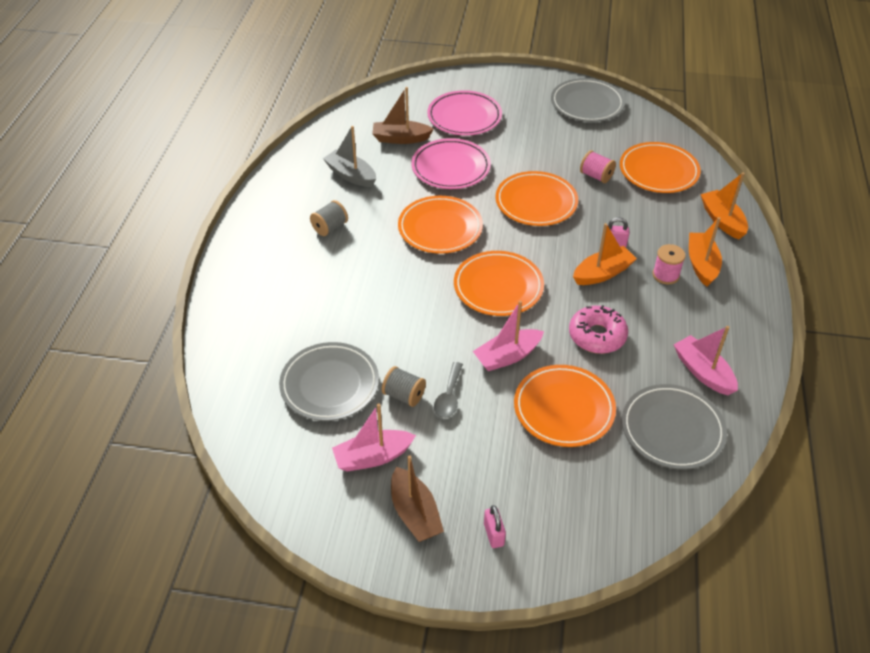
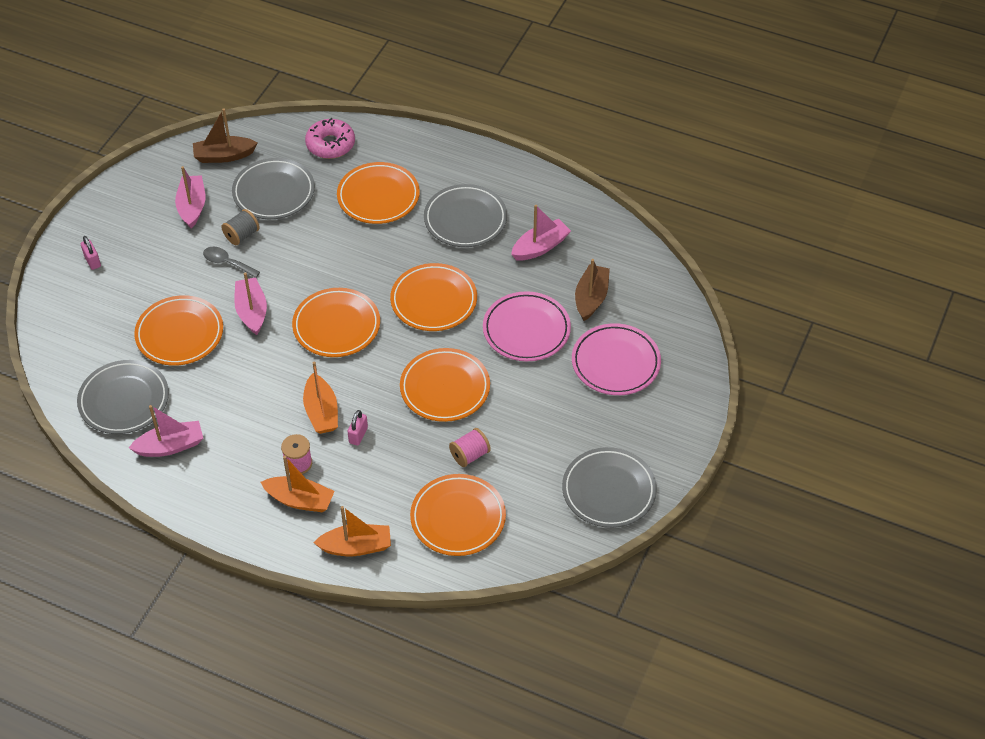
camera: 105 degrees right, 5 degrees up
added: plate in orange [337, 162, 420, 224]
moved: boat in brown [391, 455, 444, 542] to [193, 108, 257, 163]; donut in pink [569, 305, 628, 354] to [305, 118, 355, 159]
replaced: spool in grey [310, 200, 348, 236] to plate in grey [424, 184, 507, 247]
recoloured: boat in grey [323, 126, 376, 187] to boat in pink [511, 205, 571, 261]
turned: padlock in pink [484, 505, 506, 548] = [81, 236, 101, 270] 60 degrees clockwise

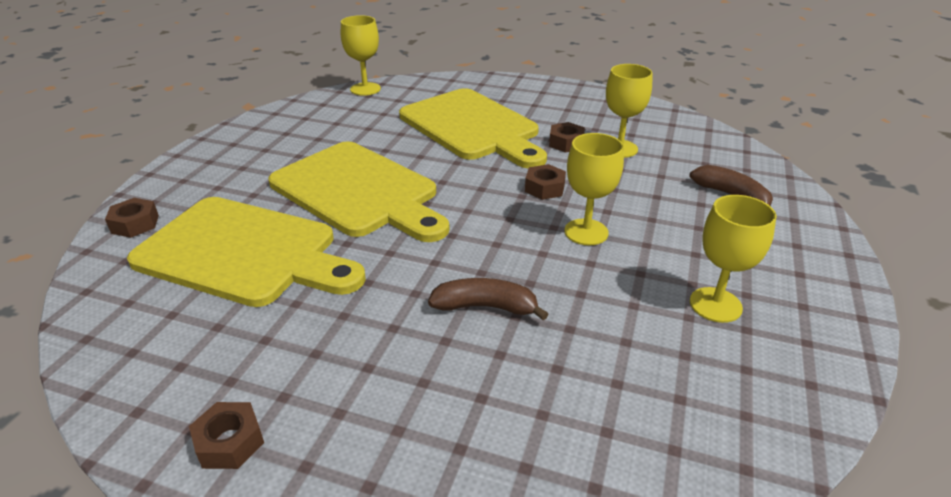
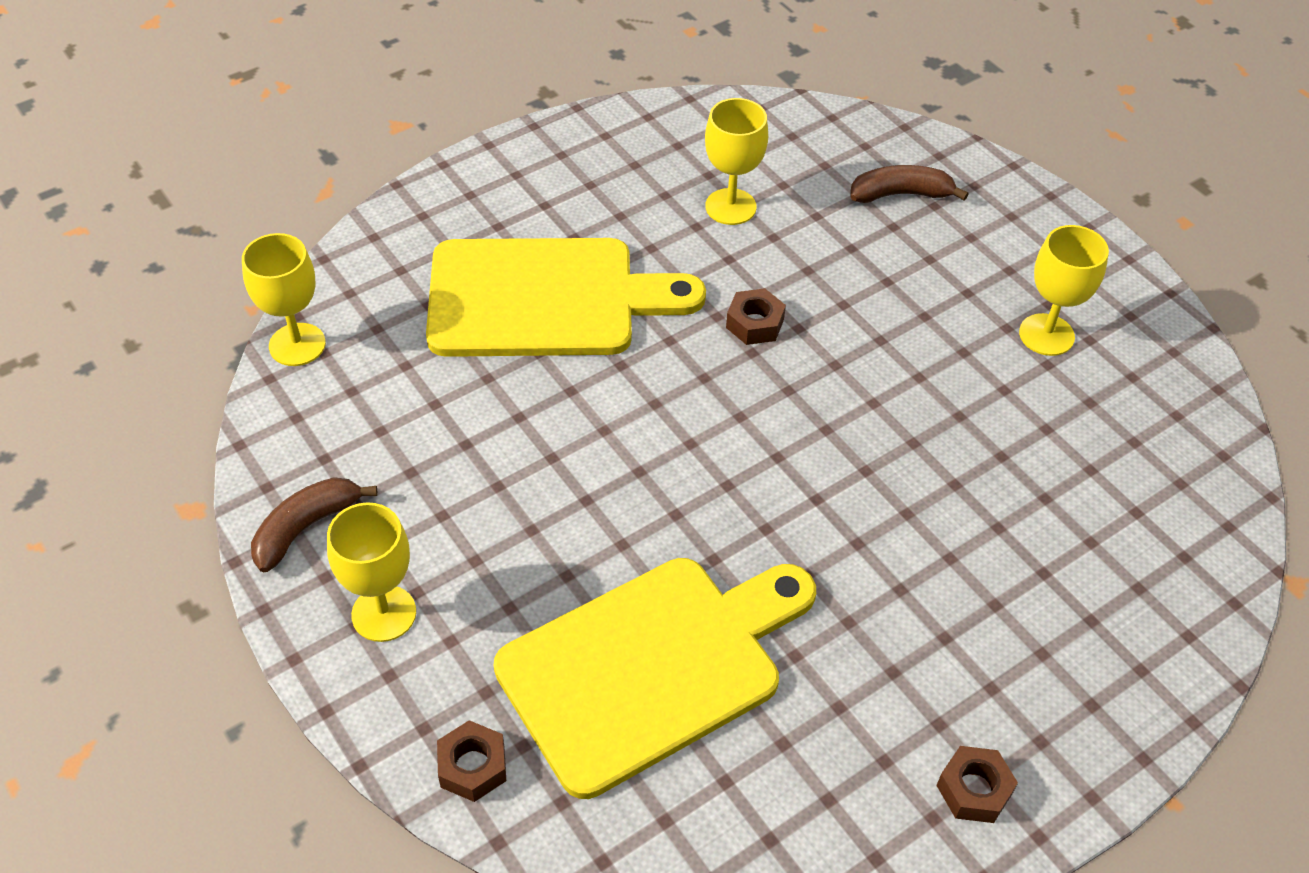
camera: 55 degrees left, 15 degrees up
removed: cutting board in yellow [268, 141, 450, 242]; nut in brown [549, 122, 585, 153]
moved: banana in brown [428, 278, 549, 321] to [251, 477, 377, 572]; goblet in yellow [565, 133, 624, 245] to [327, 502, 416, 642]

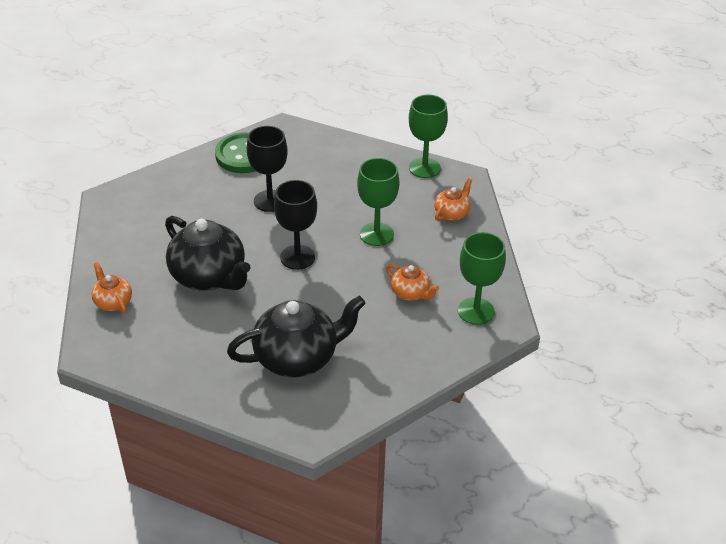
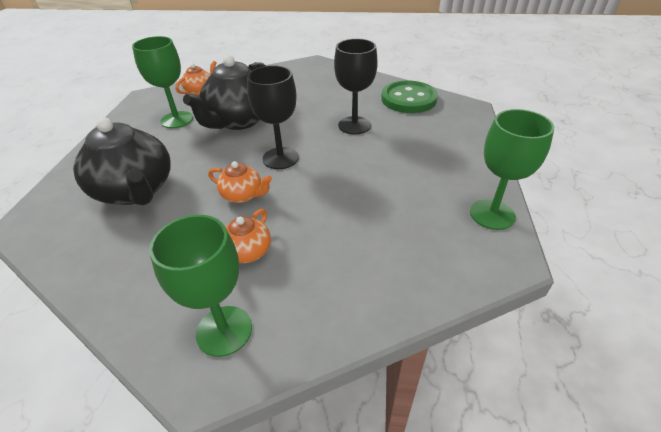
camera: 75 degrees right, 0 degrees up
moved: goblet in green [357, 158, 399, 246] to [132, 36, 193, 128]; teapot in orange [434, 178, 472, 221] to [208, 161, 272, 203]

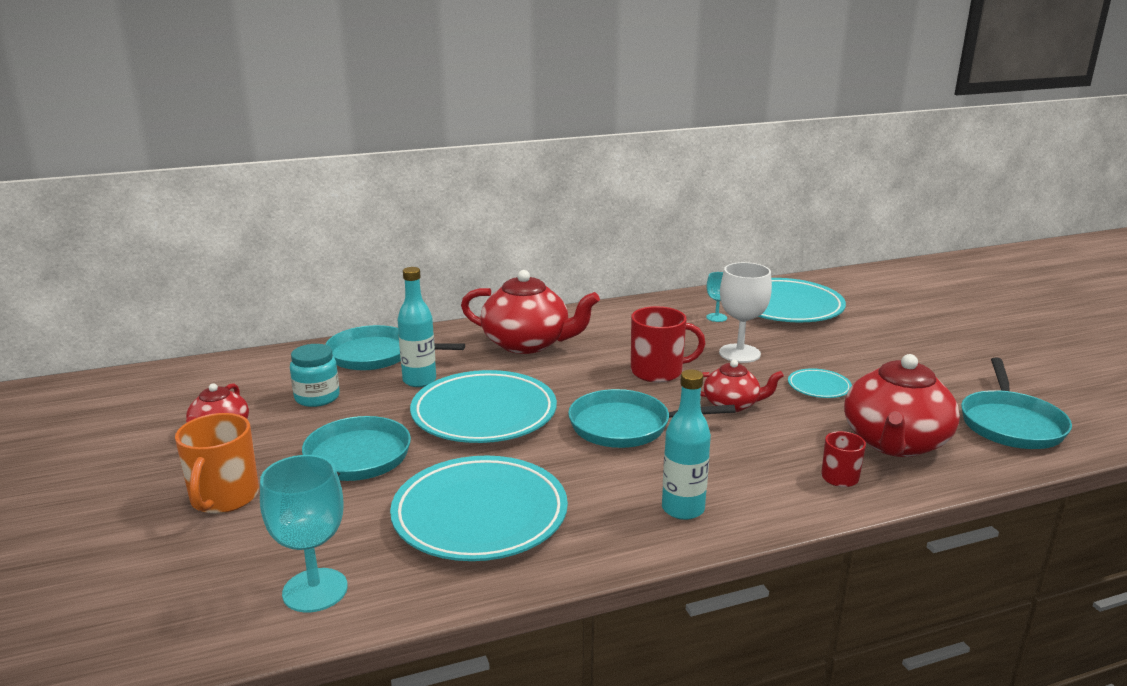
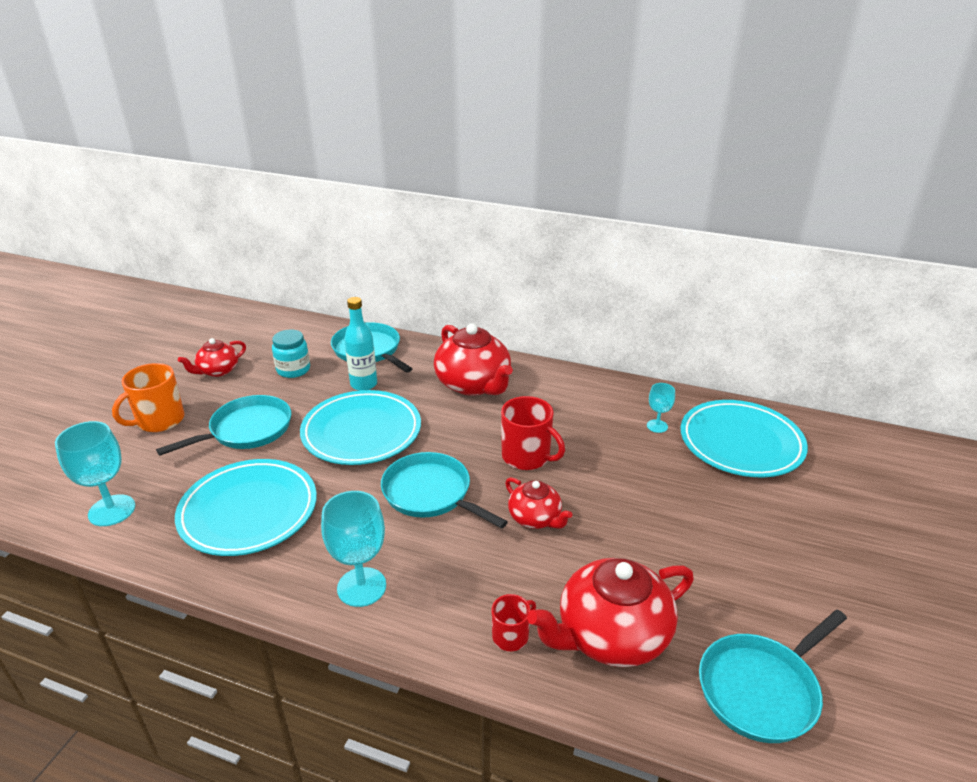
camera: 40 degrees right, 10 degrees up
removed: goblet in white [719, 262, 772, 363]; plate in turquoise [788, 368, 852, 398]
replaced: bottle in turquoise [662, 369, 711, 520] to goblet in turquoise [321, 491, 386, 607]

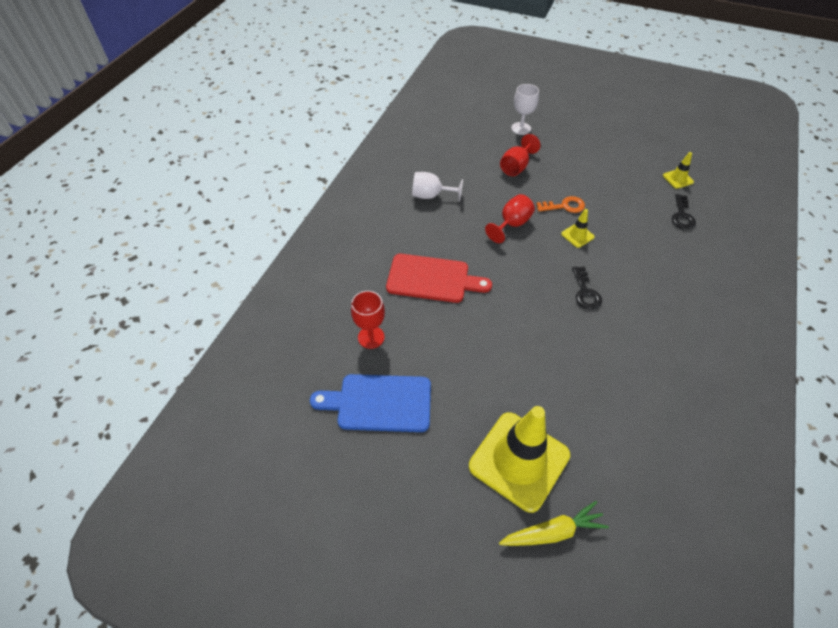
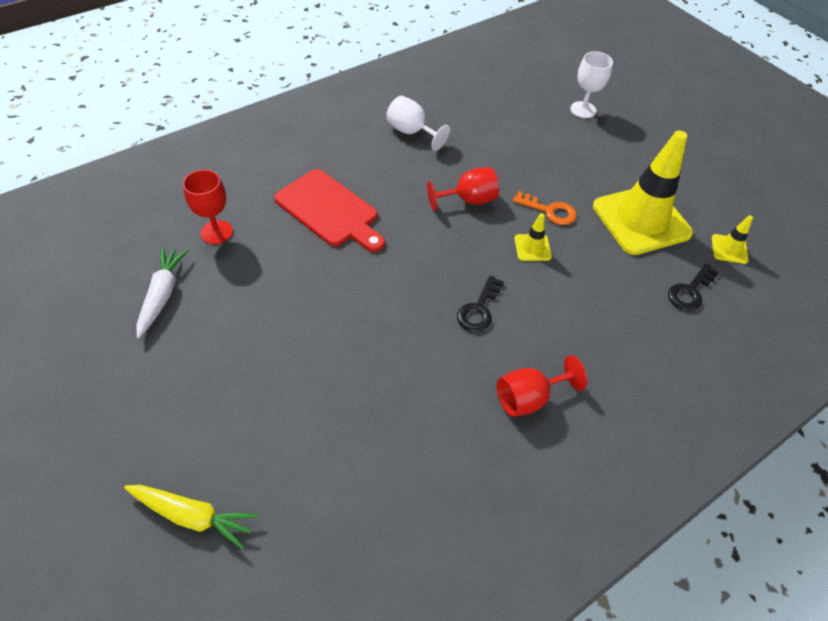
camera: 30 degrees right, 0 degrees up
moved: traffic cone in yellow [469, 406, 570, 513] to [593, 131, 693, 255]; goblet in red [500, 134, 540, 176] to [497, 355, 587, 417]
replaced: cutting board in blue [310, 374, 431, 432] to carrot in white [136, 247, 189, 338]

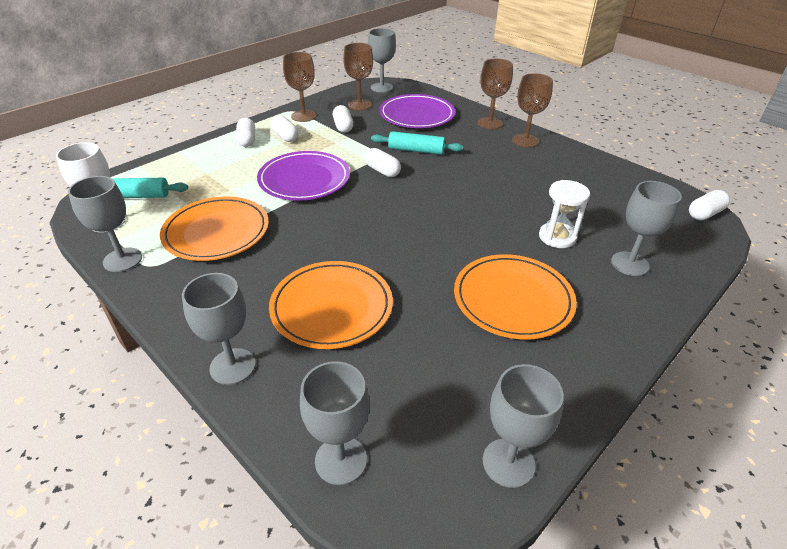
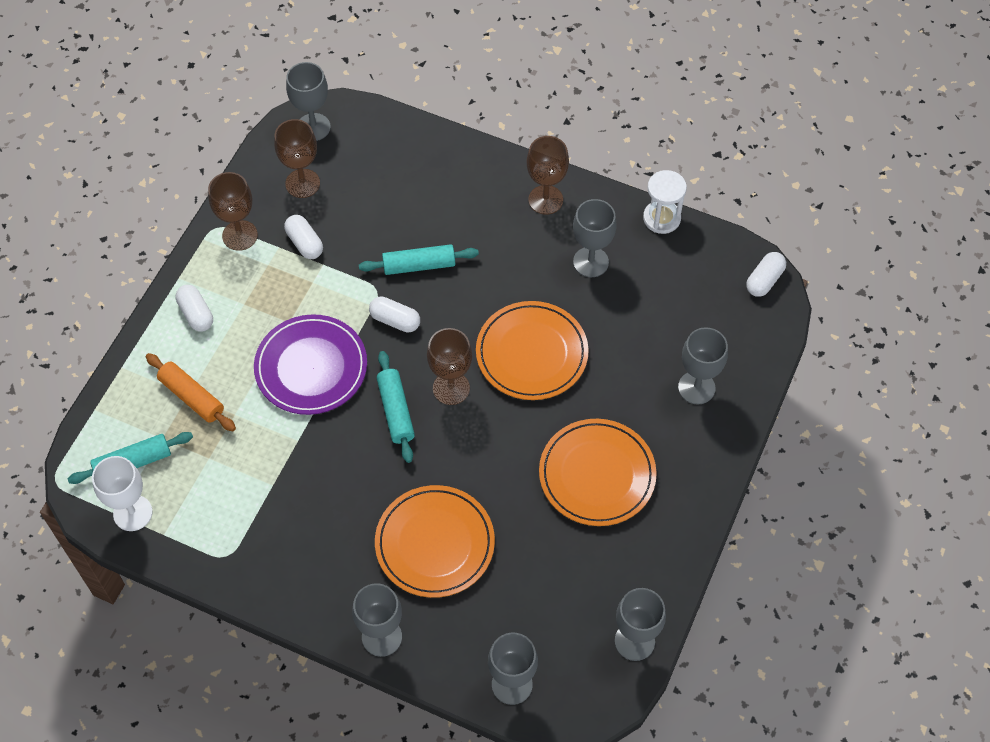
camera: 20 degrees left, 20 degrees up
removed: capsule in white [270, 115, 299, 142]; plate in purple [379, 94, 455, 128]
added: rolling pin in orange [146, 353, 236, 431]; rolling pin in turquoise [377, 351, 415, 463]
moved: goblet in grey [68, 176, 142, 272] to [573, 199, 617, 277]; plate in orange [160, 197, 269, 261] to [476, 301, 589, 400]; goblet in brown [477, 59, 513, 129] to [427, 328, 472, 405]; hourglass in white [539, 180, 590, 248] to [643, 170, 687, 234]

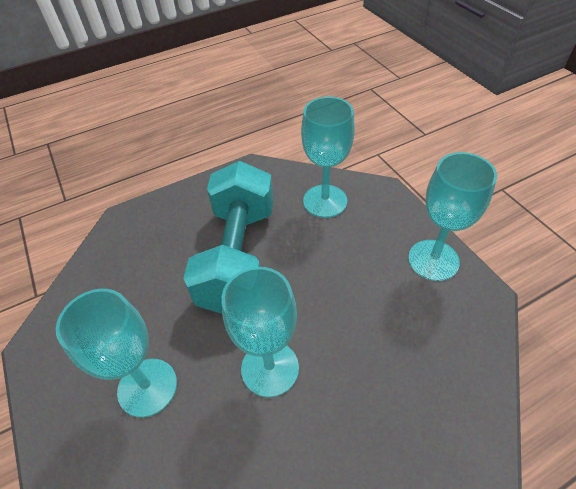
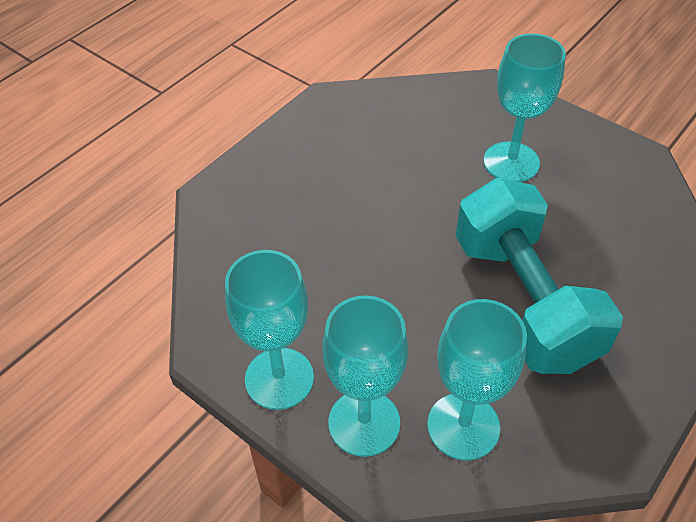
camera: 155 degrees right, 0 degrees up
moved: goblet in turquoise [222, 267, 299, 397] to [322, 296, 408, 457]

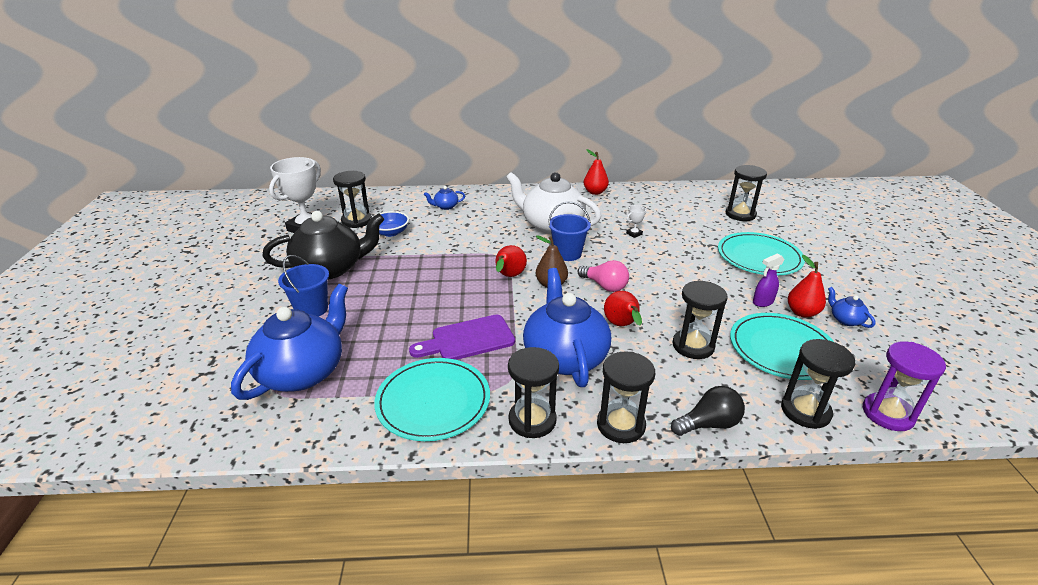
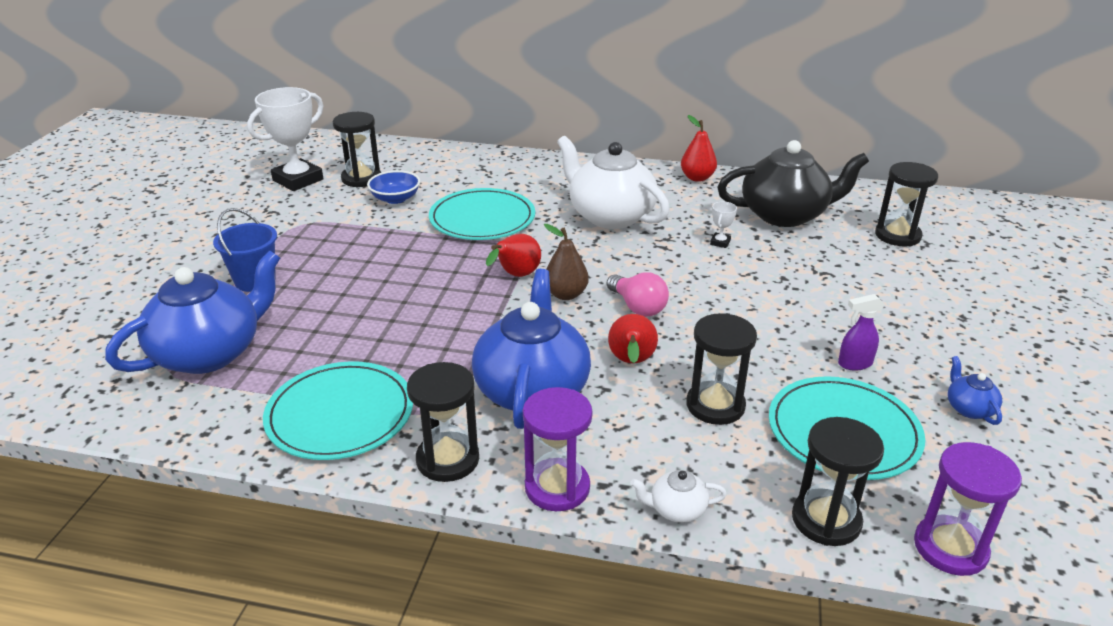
camera: 15 degrees right, 0 degrees up
removed: cutting board in purple [409, 315, 515, 360]; teapot in blue [424, 186, 465, 210]; bucket in blue [548, 201, 591, 261]; pear in red [788, 255, 826, 318]
moved: teapot in black [263, 211, 384, 279] to [717, 140, 869, 227]; plate in turquoise [718, 232, 805, 275] to [429, 188, 535, 240]
replaced: light bulb in black [671, 386, 745, 436] to teapot in white [630, 470, 727, 523]
recoloured: hourglass in black [597, 351, 655, 443] to hourglass in purple [523, 387, 593, 511]
turned: trophy in white [626, 205, 647, 238] = [710, 201, 737, 248] 45 degrees counterclockwise

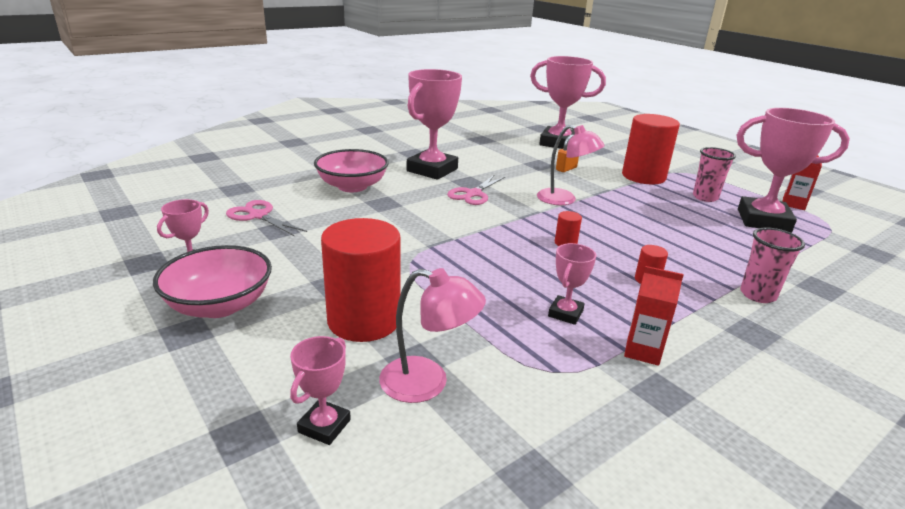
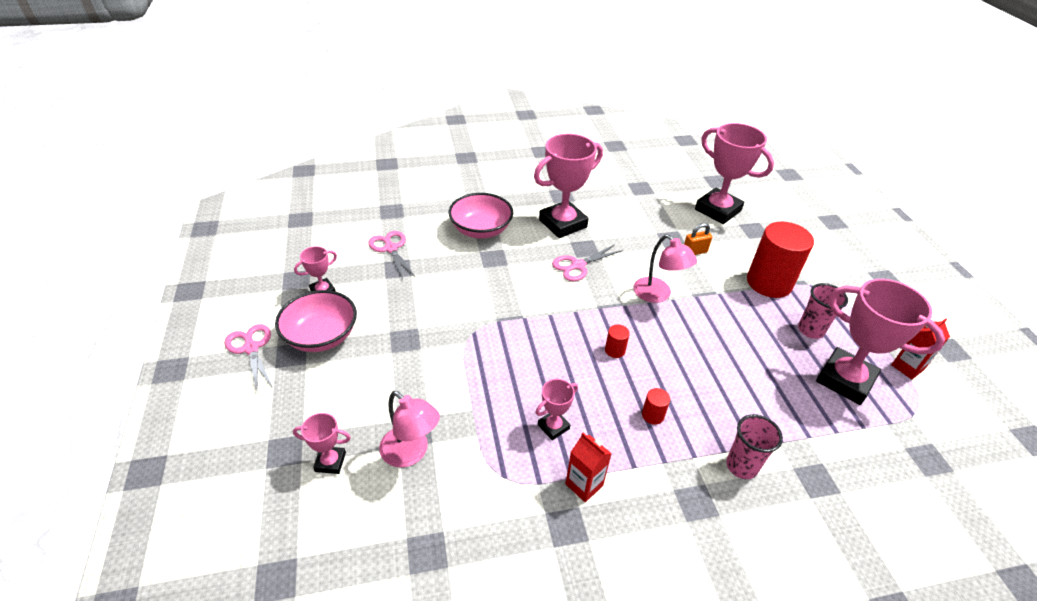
camera: 25 degrees right, 15 degrees up
removed: cylinder in red [321, 218, 401, 342]
added: scissors in pink [224, 324, 273, 391]
turned: trophy in pink [290, 336, 351, 445] = [293, 413, 351, 474] 45 degrees clockwise

